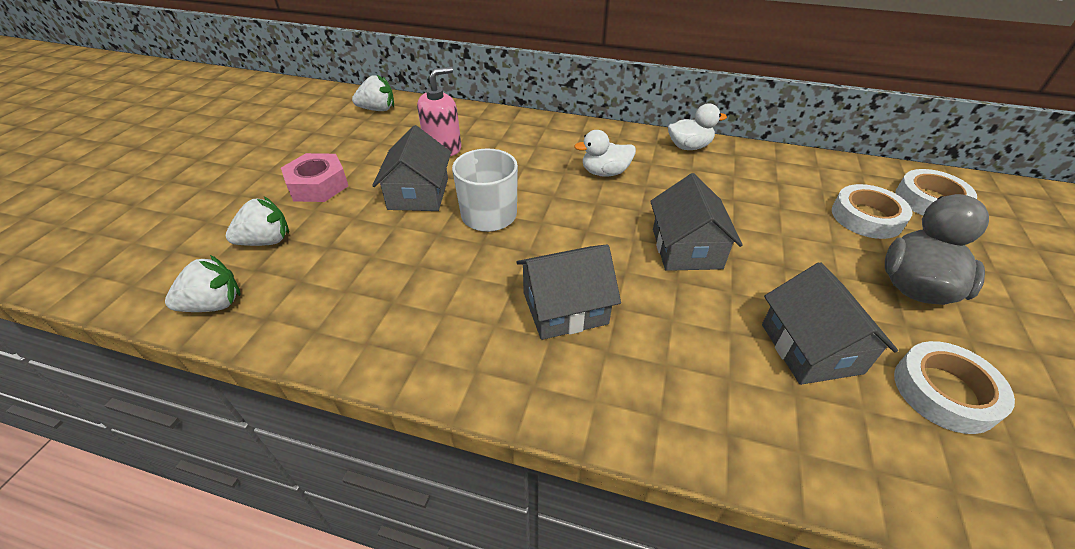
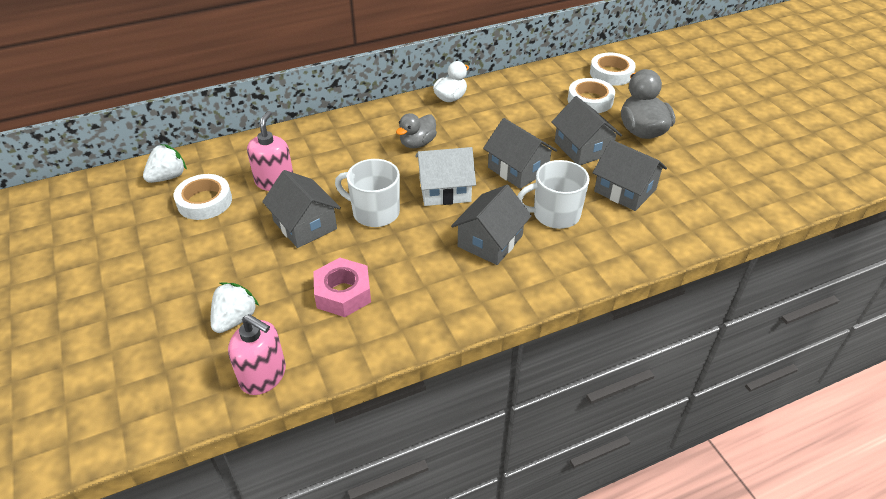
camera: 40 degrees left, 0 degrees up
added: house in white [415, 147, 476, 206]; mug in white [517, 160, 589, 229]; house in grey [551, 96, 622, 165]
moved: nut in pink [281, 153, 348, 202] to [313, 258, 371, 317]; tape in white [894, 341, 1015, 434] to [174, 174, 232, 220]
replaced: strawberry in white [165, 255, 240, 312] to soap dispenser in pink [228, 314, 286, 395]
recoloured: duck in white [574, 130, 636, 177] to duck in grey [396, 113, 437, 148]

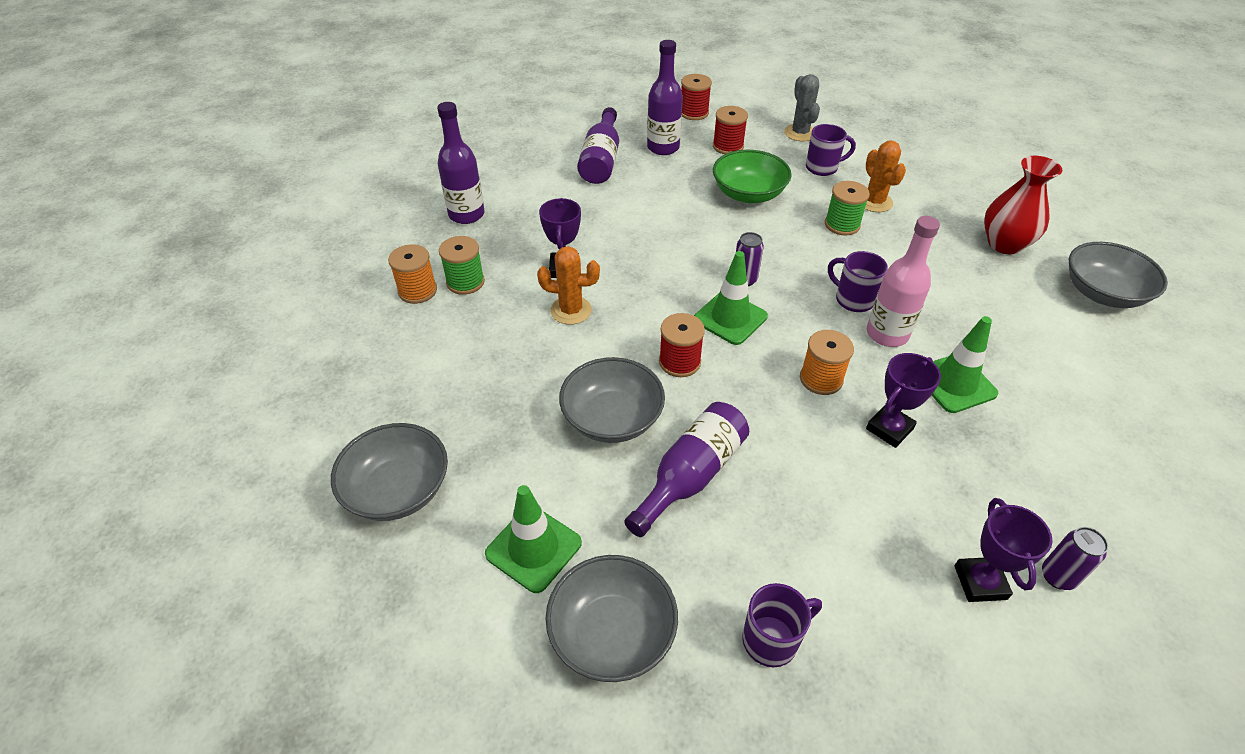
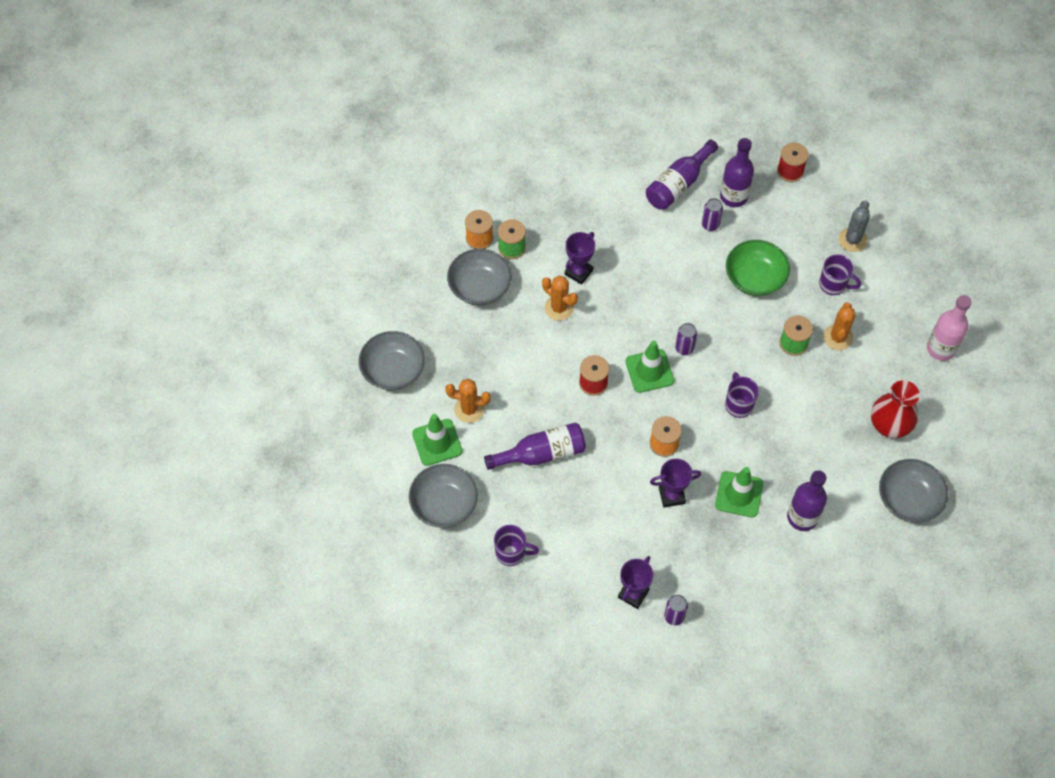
camera: 35 degrees right, 15 degrees up
removed: spool in red [713, 106, 748, 154]
added: cactus in orange [445, 379, 491, 423]; can in purple [702, 198, 723, 231]
moved: bottle in purple [437, 102, 484, 224] to [787, 470, 827, 531]; bowl in grey [559, 357, 665, 443] to [447, 249, 511, 305]; bottle in pink [867, 216, 940, 347] to [927, 295, 972, 361]

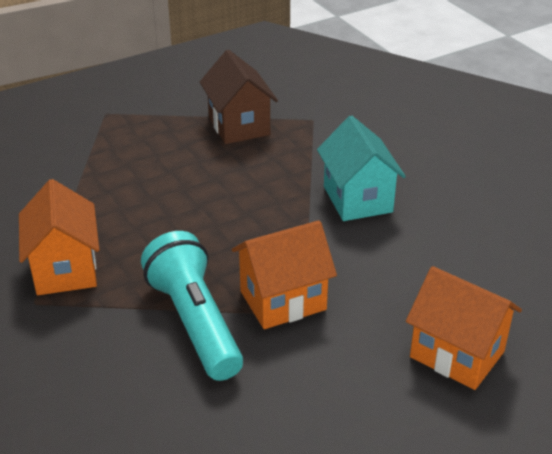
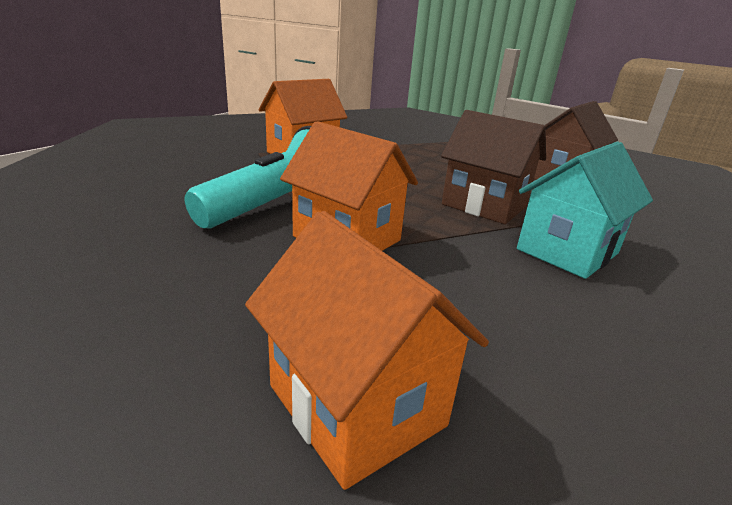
camera: 60 degrees right, 10 degrees down
added: house in brown [441, 110, 546, 224]
turned: house in orange [406, 266, 522, 390] = [245, 211, 489, 490] 45 degrees counterclockwise

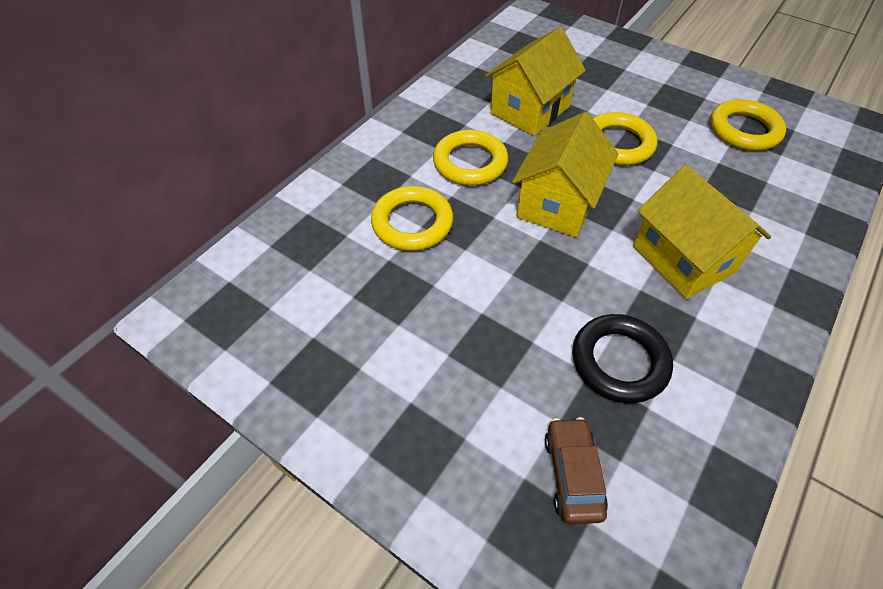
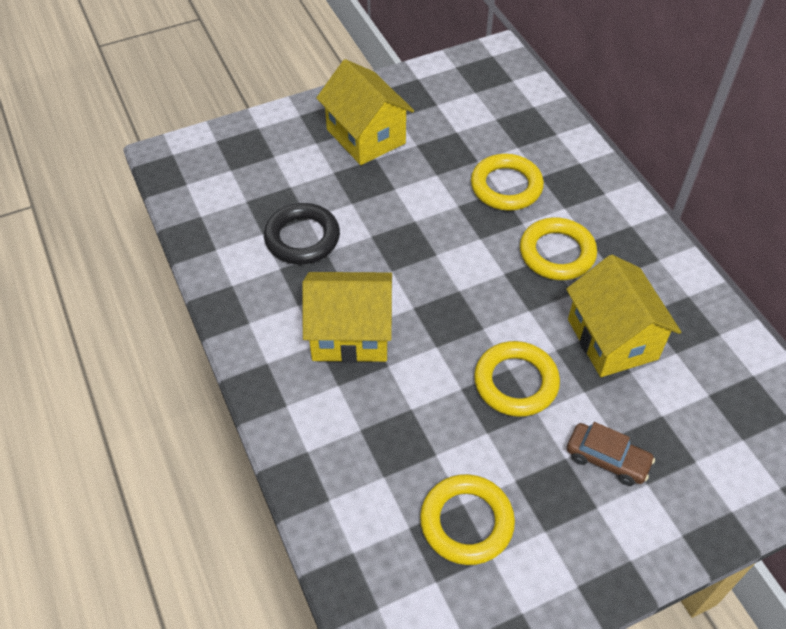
camera: 120 degrees right, 0 degrees up
moved: house in yellow [512, 112, 618, 238] to [316, 59, 414, 165]; car in brown [545, 417, 608, 524] to [567, 422, 655, 486]

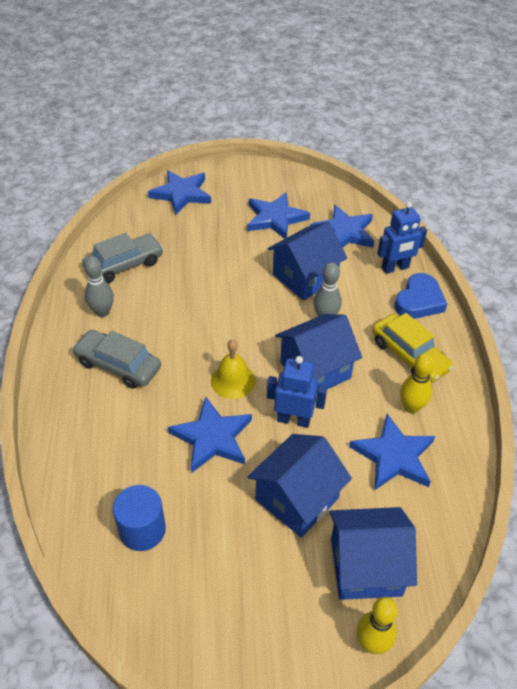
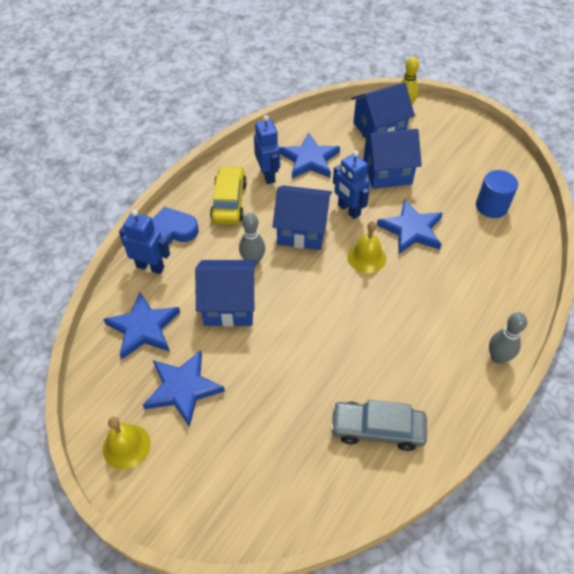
camera: 140 degrees left, 5 degrees up
removed: car in grey [72, 330, 161, 389]; star in blue [148, 170, 211, 215]
added: bell in yellow [103, 417, 151, 470]
moved: bowling pin in grey [84, 256, 114, 317] to [489, 312, 527, 364]
replaced: bowling pin in yellow [400, 353, 434, 414] to robot in blue [254, 115, 280, 184]
turned: house in blue [330, 507, 417, 600] = [351, 82, 415, 138] 60 degrees counterclockwise

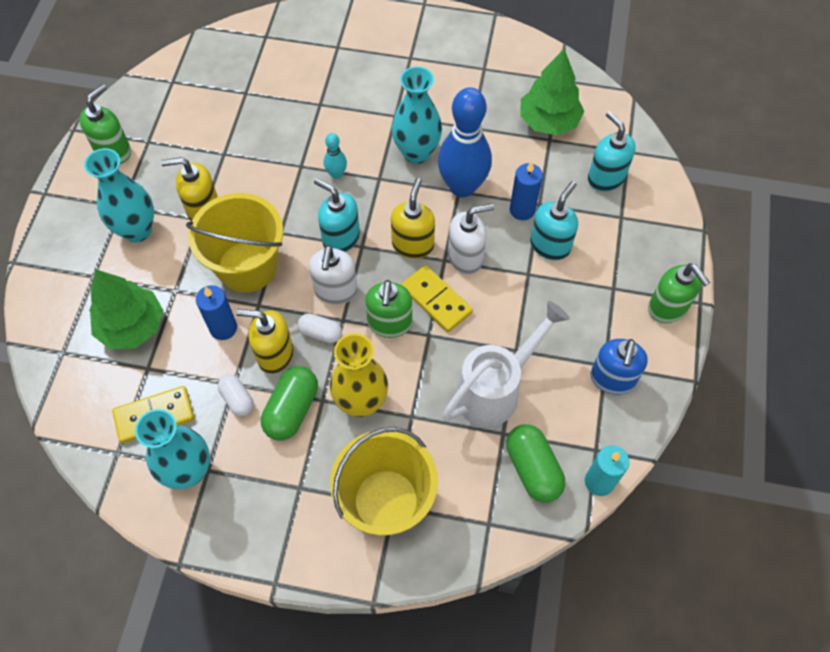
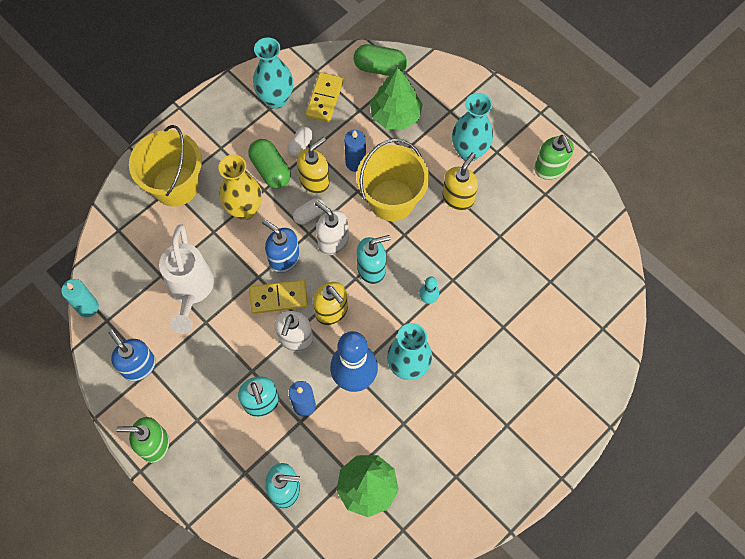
camera: 125 degrees right, 5 degrees up
moved: capsule in green [506, 424, 565, 502] to [354, 44, 407, 76]
recoloured: soap dispenser in green [365, 280, 412, 338] to soap dispenser in blue [262, 219, 300, 273]
turned: capsule in white [218, 374, 254, 417] = [287, 127, 313, 157] 60 degrees counterclockwise

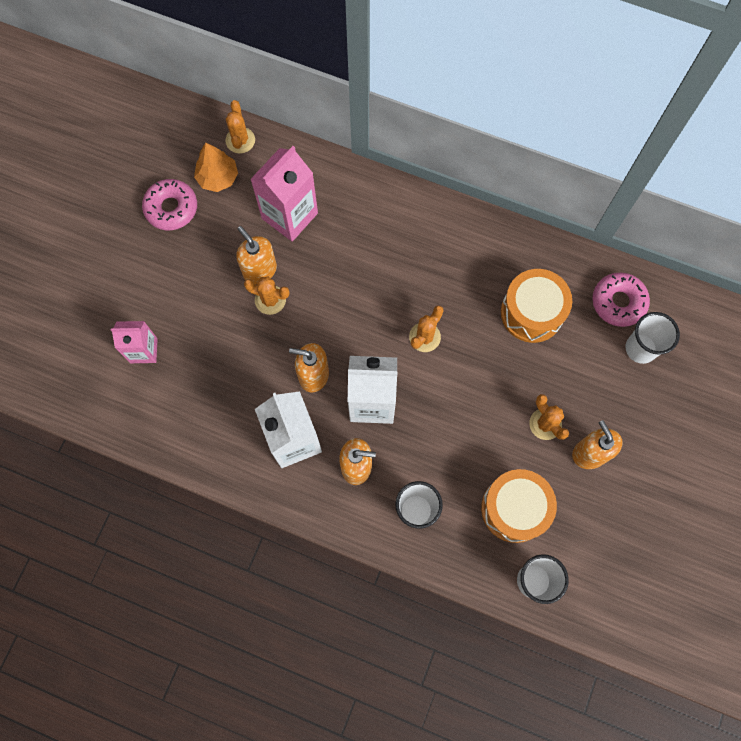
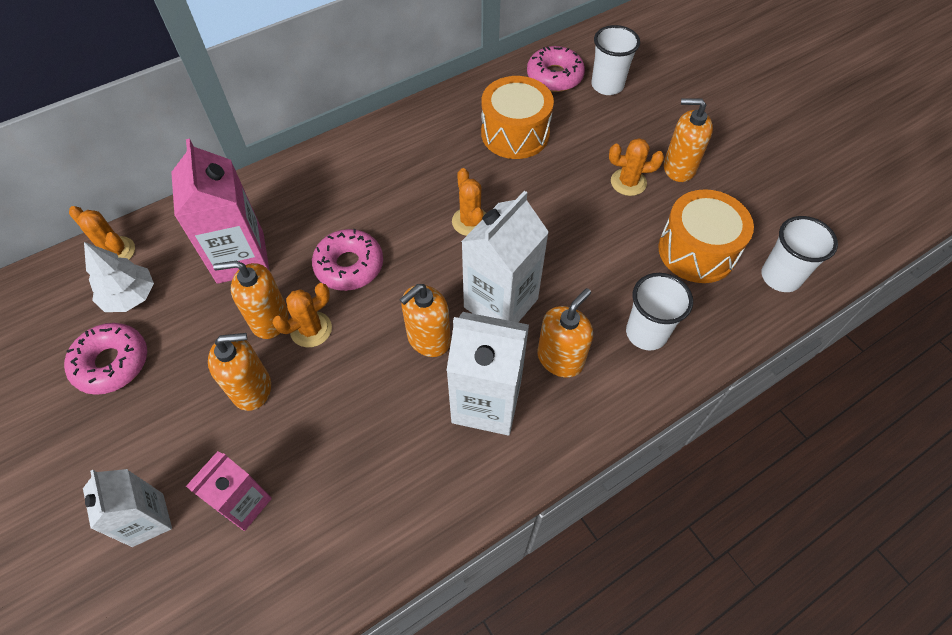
camera: 55 degrees left, 15 degrees down
added: carton in white [83, 469, 172, 547]; soap dispenser in orange [208, 333, 271, 411]; donut in pink [312, 229, 383, 291]
recoloured: tree in orange [194, 143, 238, 192] to tree in white [84, 242, 154, 312]

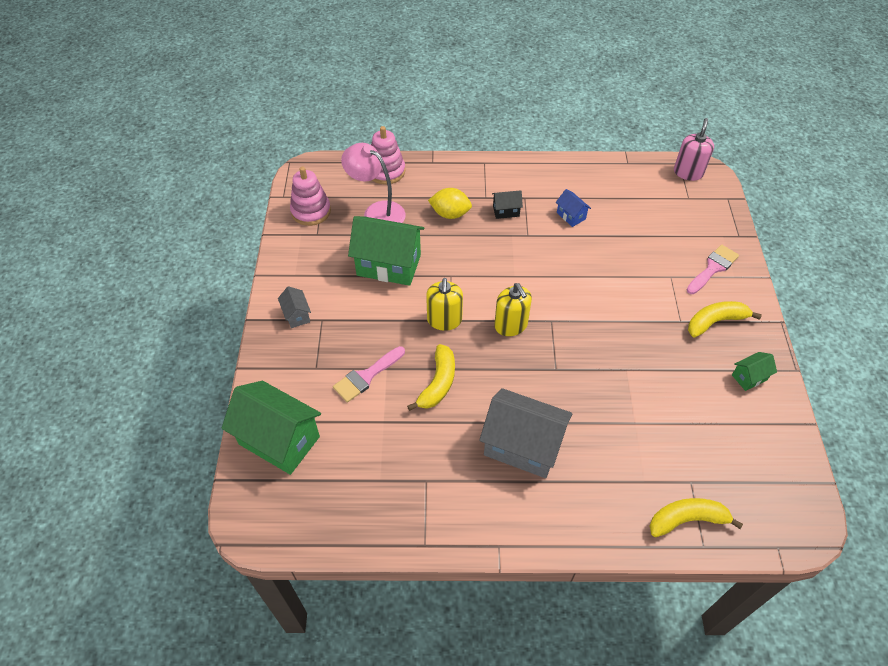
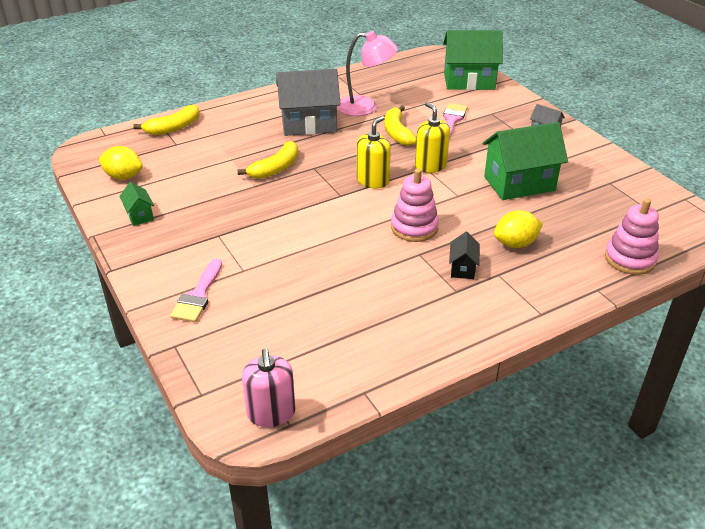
camera: 150 degrees right, 15 degrees down
removed: house in blue [556, 189, 591, 227]
added: lemon in yellow [98, 146, 143, 180]
moved: stacking toy in pink [290, 167, 331, 226] to [391, 168, 439, 242]; lamp in pink [341, 143, 405, 223] to [337, 31, 398, 116]; banana in yellow [688, 301, 762, 338] to [237, 141, 298, 179]
turned: house in black [492, 190, 523, 219] = [449, 232, 480, 279] 45 degrees counterclockwise; soap dispenser in yellow [494, 283, 532, 336] = [357, 116, 391, 189] 90 degrees clockwise; house in green [732, 352, 777, 391] = [119, 182, 154, 226] 60 degrees counterclockwise

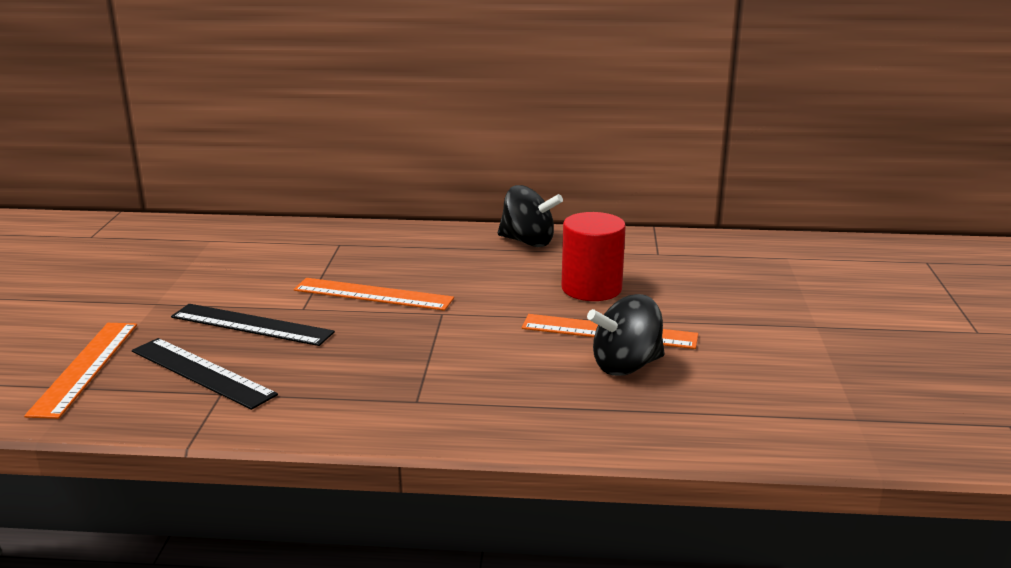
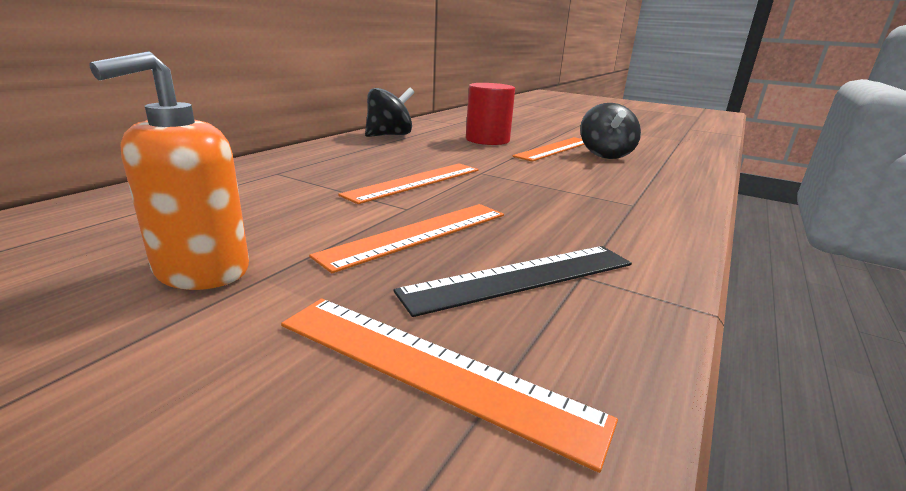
camera: 65 degrees left, 0 degrees up
added: soap dispenser in orange [89, 51, 249, 290]
recoloured: ruler in black [171, 304, 335, 346] to ruler in orange [309, 204, 504, 273]

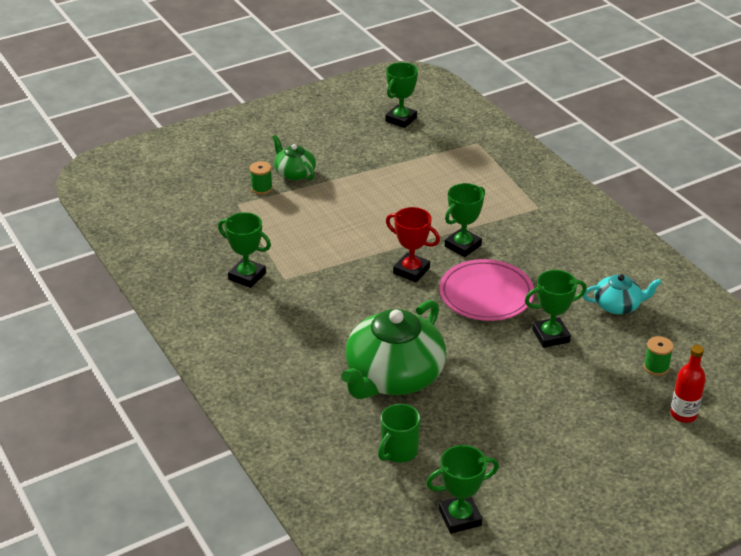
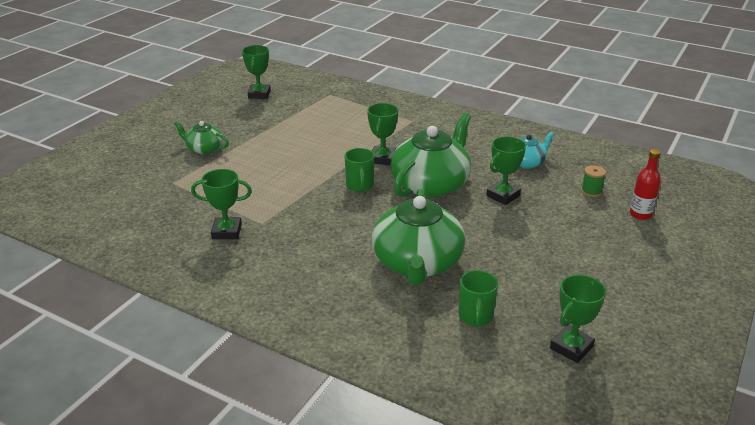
camera: 30 degrees left, 5 degrees down
removed: spool in green [250, 161, 273, 195]
replaced: trophy in red [386, 207, 440, 282] to mug in green [345, 148, 374, 192]; plate in pink [439, 259, 534, 321] to teapot in green [390, 113, 471, 198]

